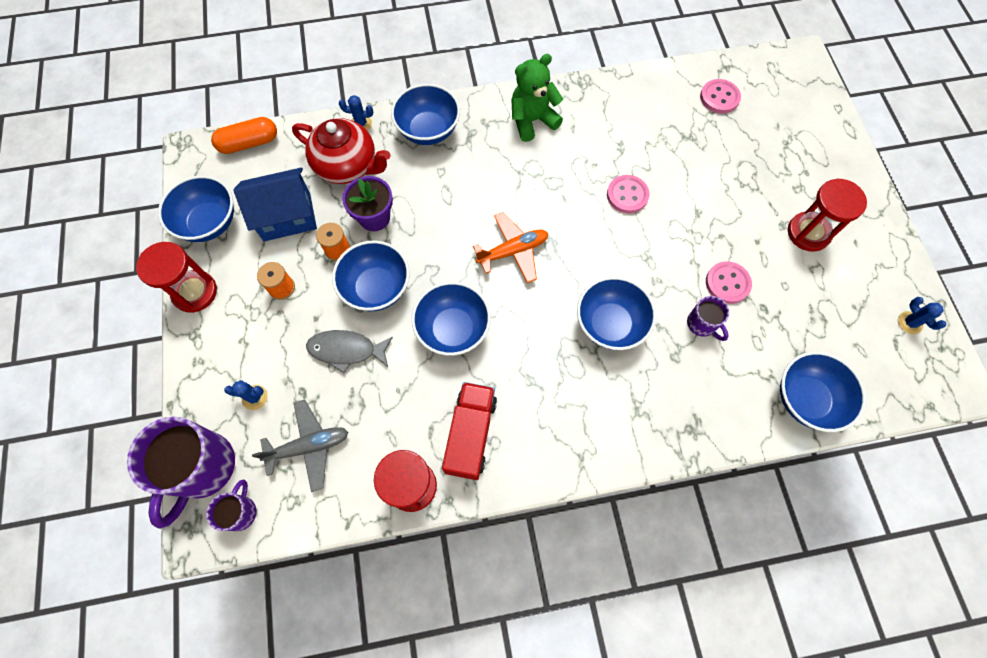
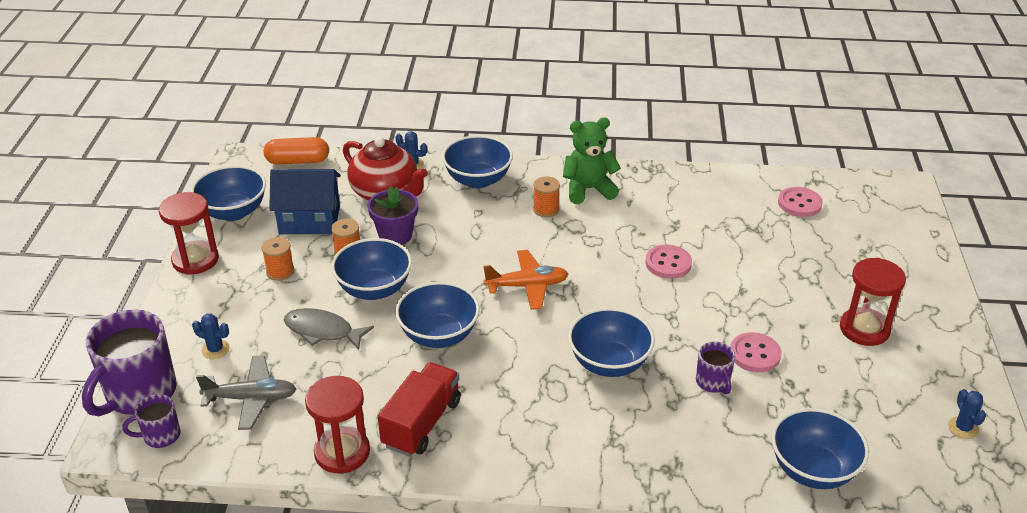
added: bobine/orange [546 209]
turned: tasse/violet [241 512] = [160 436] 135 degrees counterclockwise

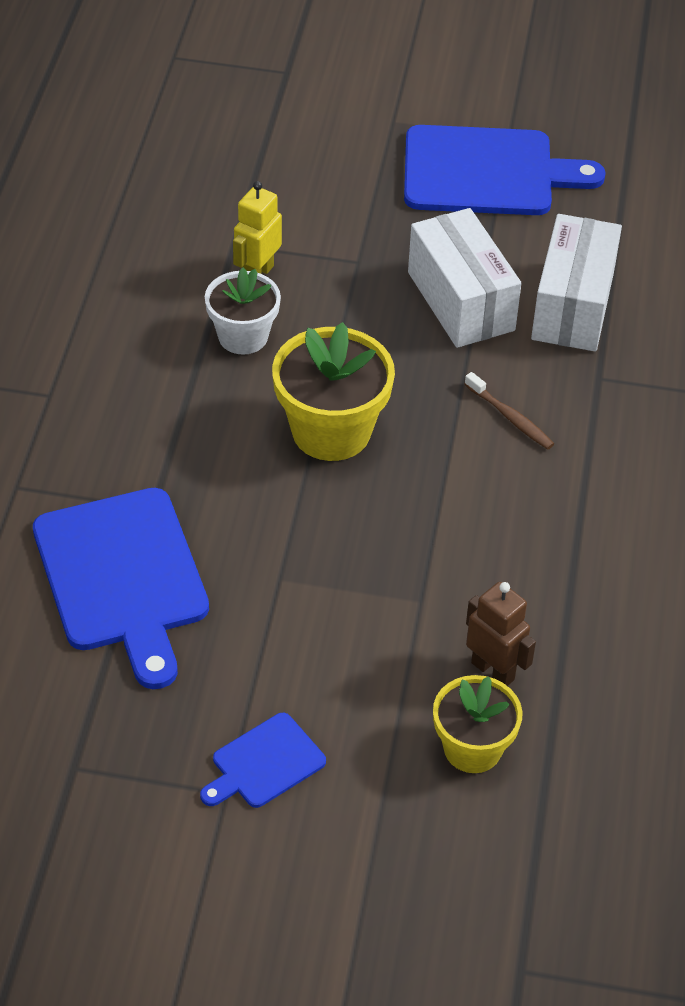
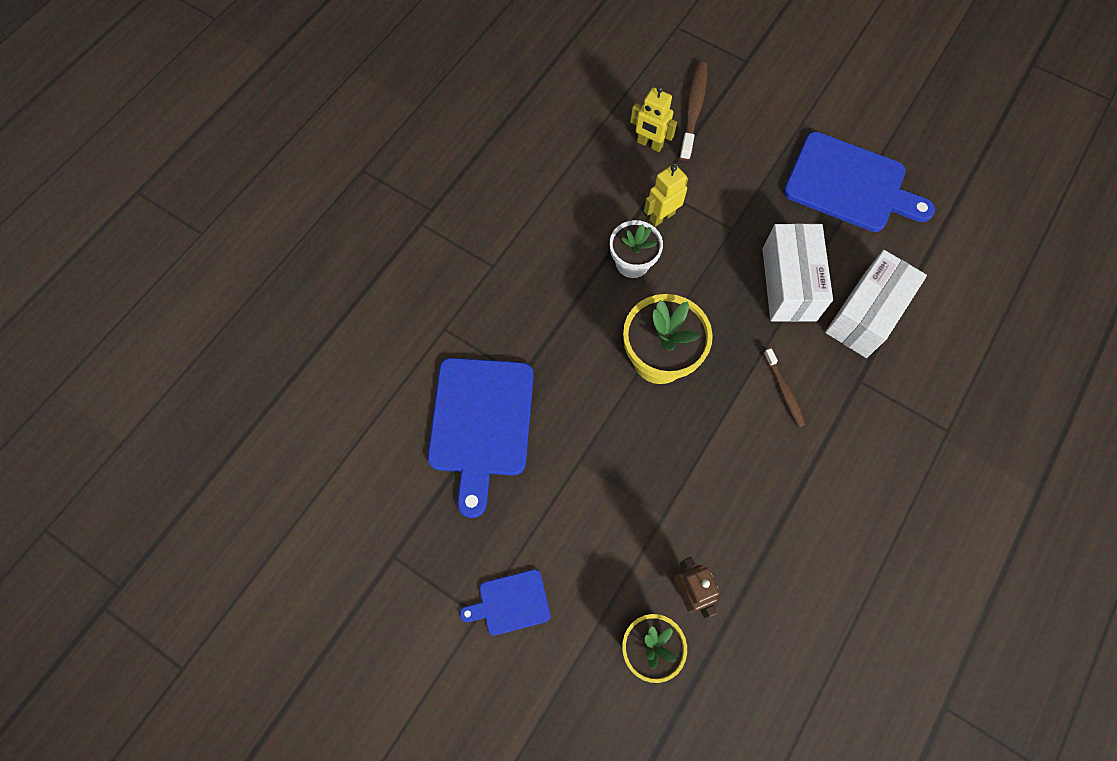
added: robot/jaune [649 144]; brosse à dents/marron [693 110]

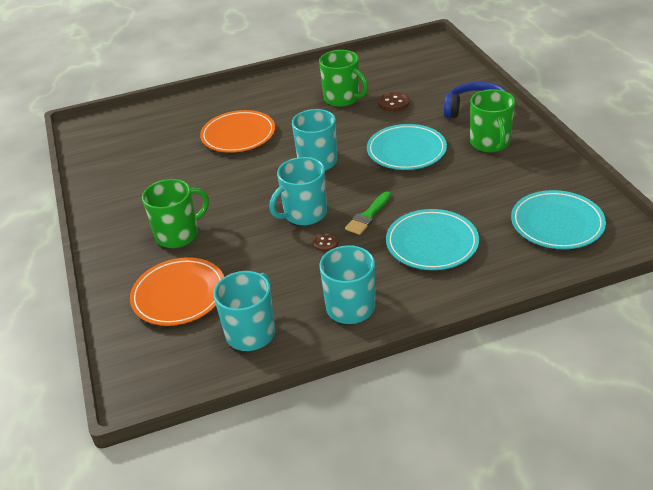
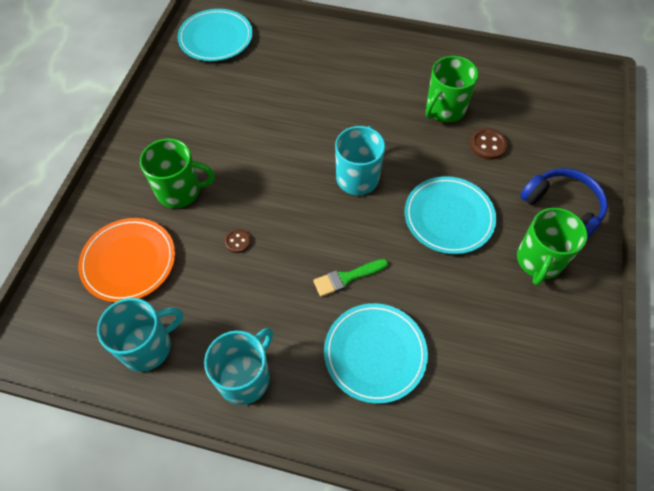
removed: assiette/orange [238 135]; tasse/turquoise [304 214]
moved: assiette/turquoise [557 223] to [216 38]; bouton/marron [325 243] to [237 241]
turned: tasse/vert [342 98] = [444 109] 60 degrees clockwise

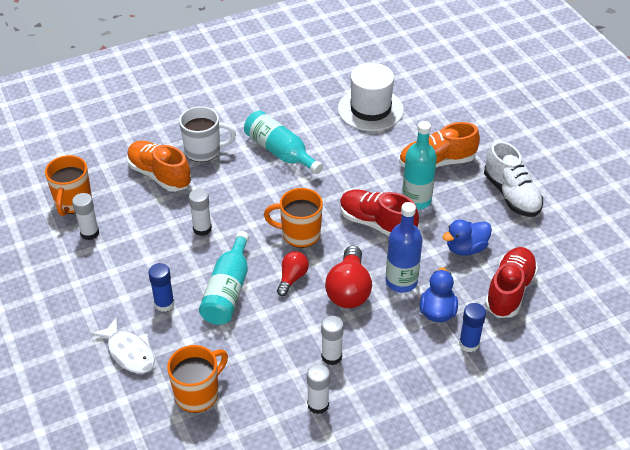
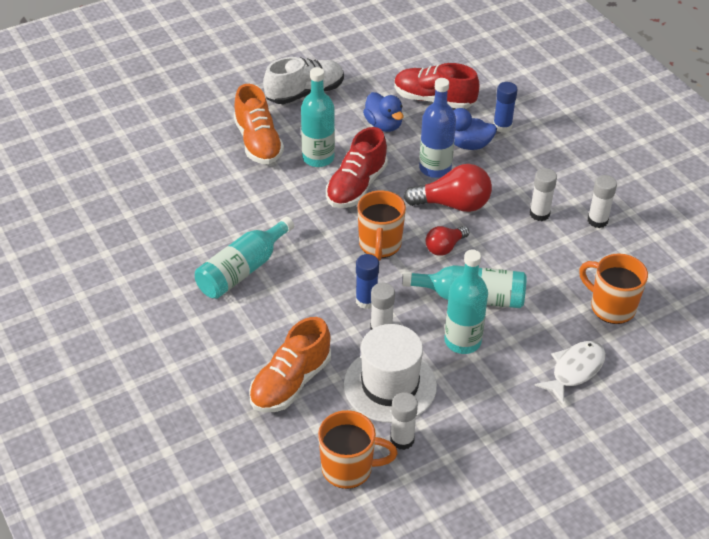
removed: tasse/blanc [204 151]
added: bouteille/turquoise [462 341]
moved: chapeau/blanc [370 109] to [390 385]; bâton de colle/bleu [164 304] to [366 300]
turned: ampoule/rouge [292 278] = [445 247] 60 degrees counterclockwise

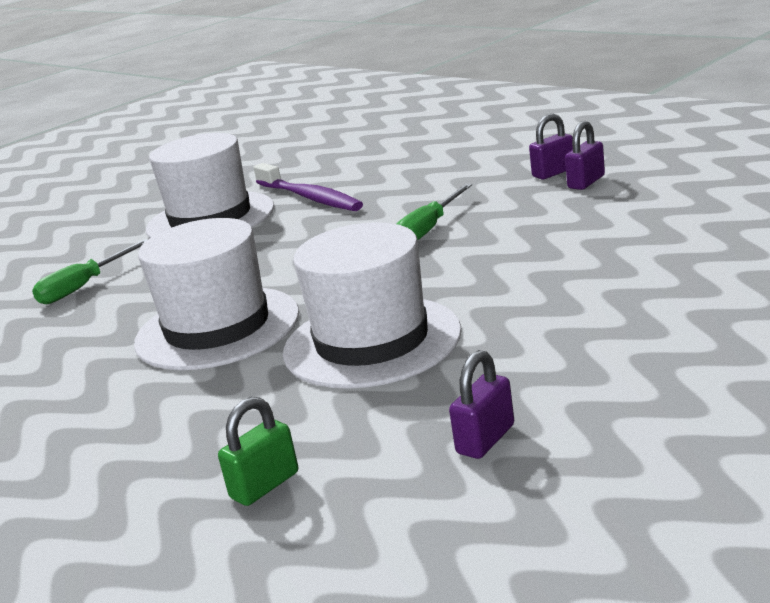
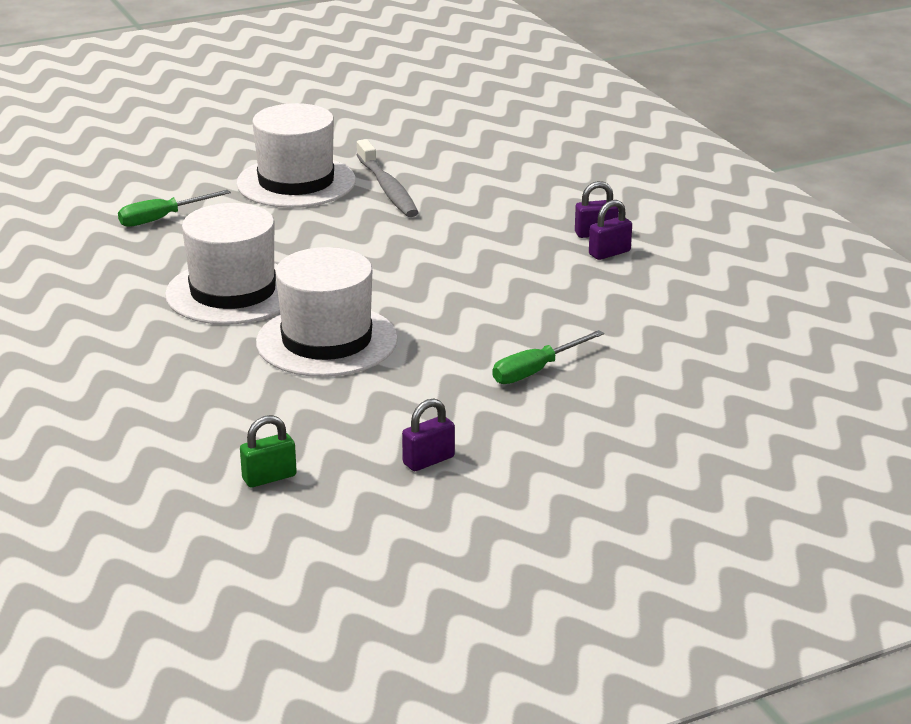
moved: cadenas/vert [265 485] to [269 477]; cadenas/violet [485 439] to [428 460]; tournevis/vert [429 229] to [536 370]
recoloured: brosse à dents/violet [310 197] to brosse à dents/gris [387 188]

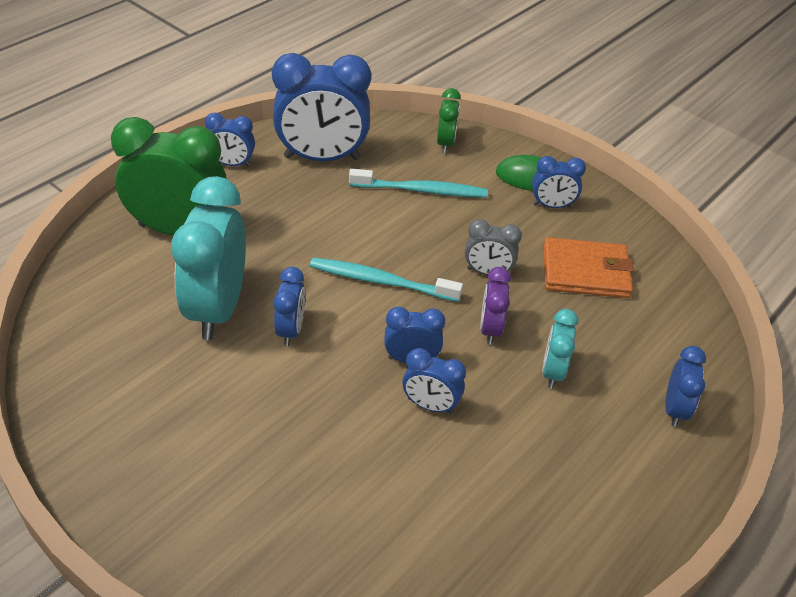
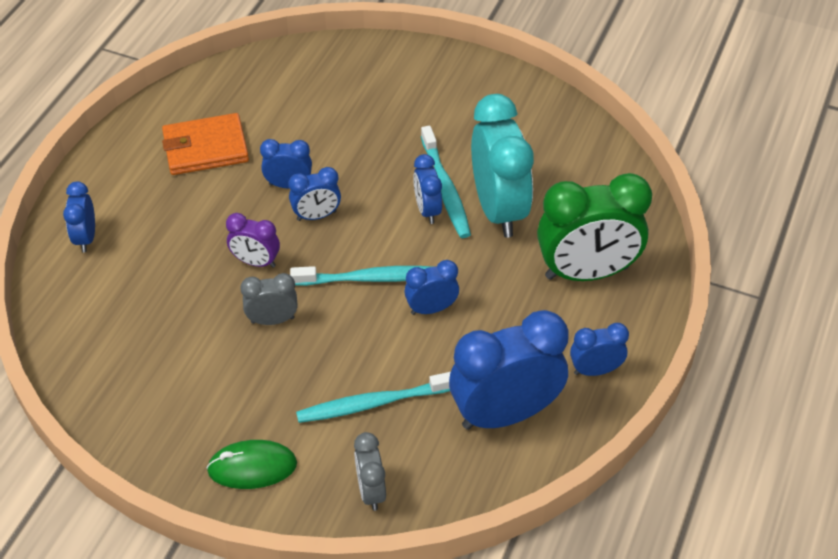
removed: réveil/turquoise [552 372]
added: brosse à dents/turquoise [445 189]
moved: portefeuille/orange [585 272] to [205 148]; réveil/bleu [552 206] to [431 309]
recoloured: réveil/vert [445 143] to réveil/gris [371 491]
turned: réveil/violet [490 329] = [256 262] 120 degrees clockwise

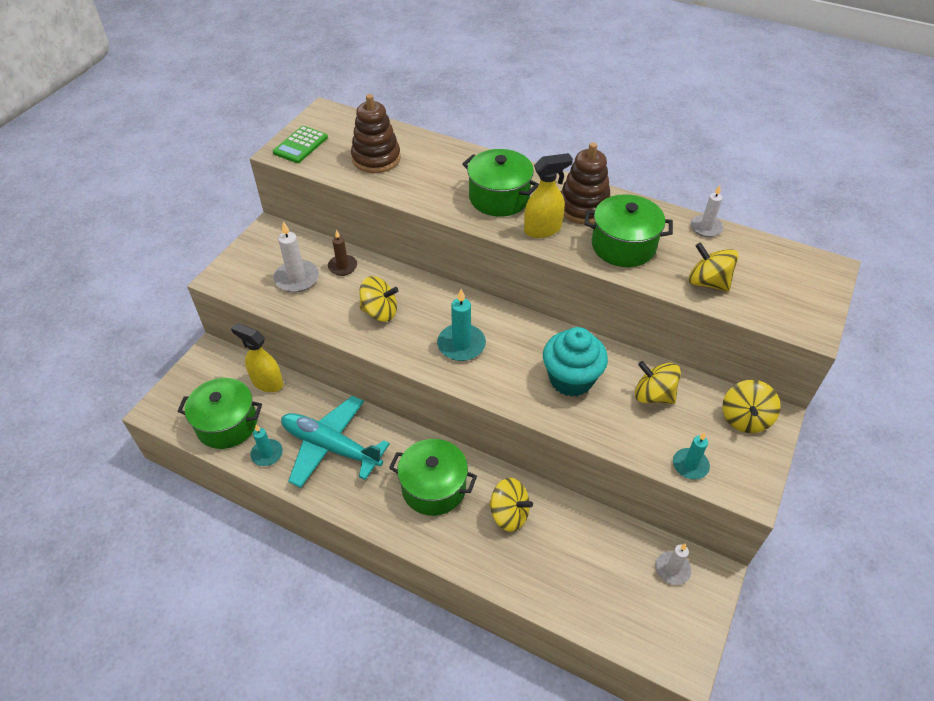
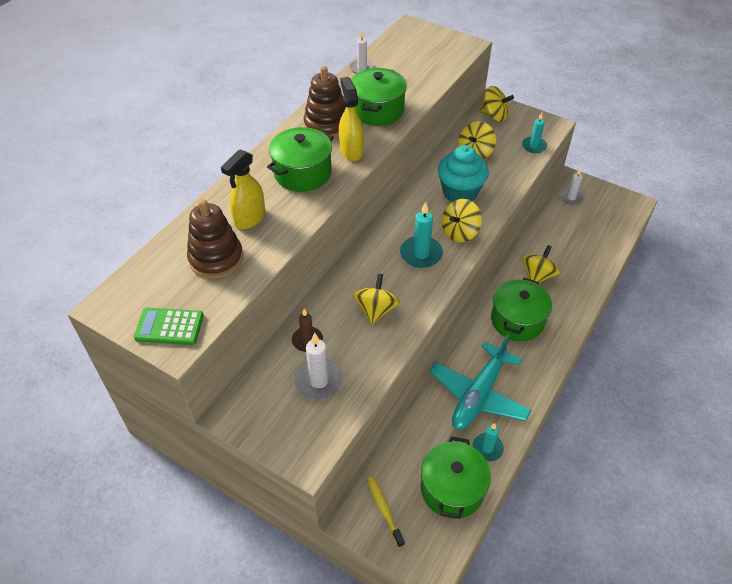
added: brosse à dents/jaune [384 509]
moved: vaporisateur/jaune [267 382] to [249 219]; toupie/jaune [708 282] to [459 232]
turned: calculatrice/vert [300 145] = [169 327] 150 degrees clockwise

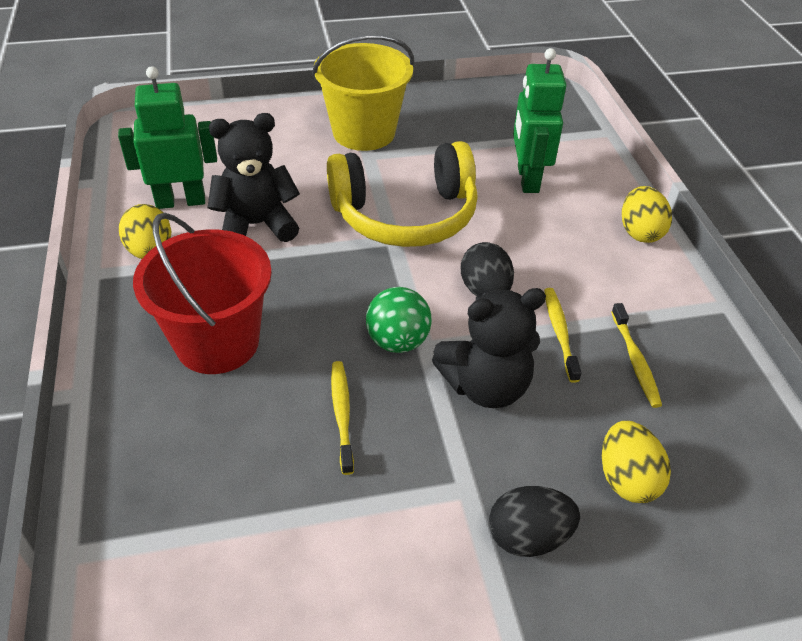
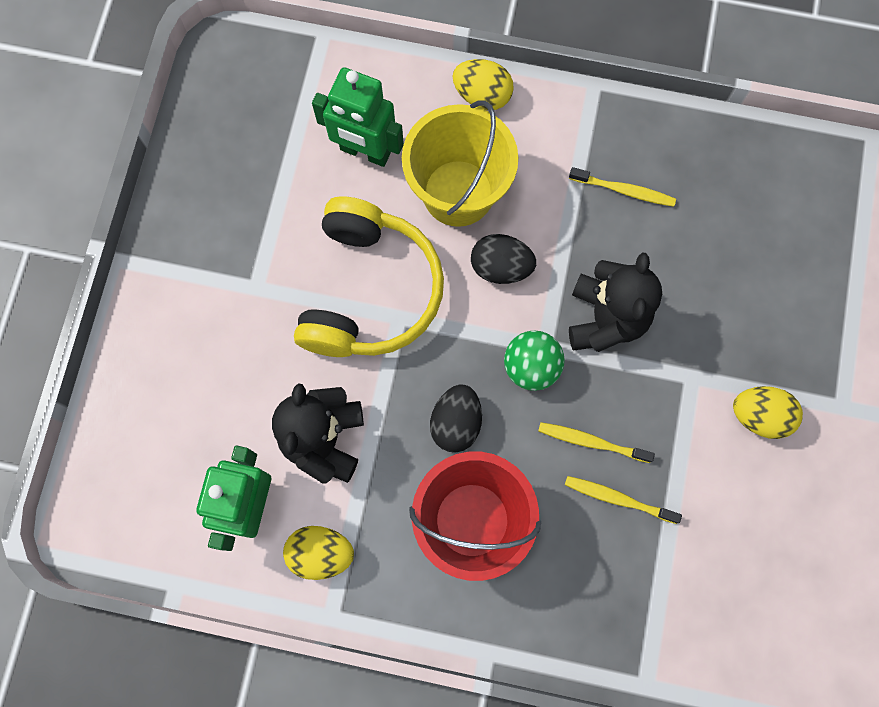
moved: seau/jaune [364 132] to [458 193]; œuf/noir [528 537] to [456 423]; brosse à dents/jaune [559 333] to [618 499]; œuf/jaune [626 479] to [759 416]

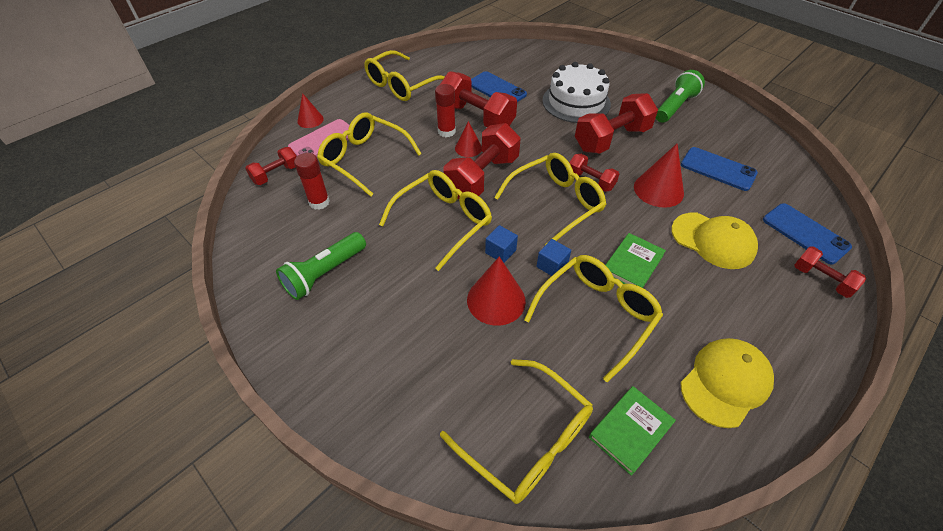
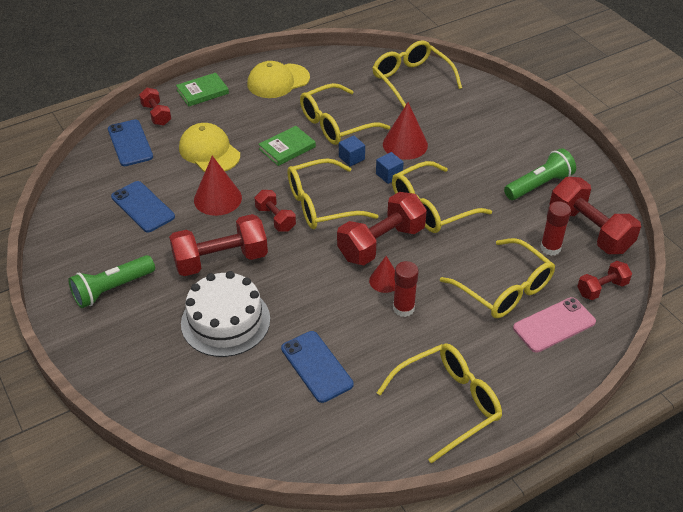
removed: cône/rouge [310 120]
moved: livre/vert [630 430] to [202 92]; haltère/rouge [476 117] to [589 230]

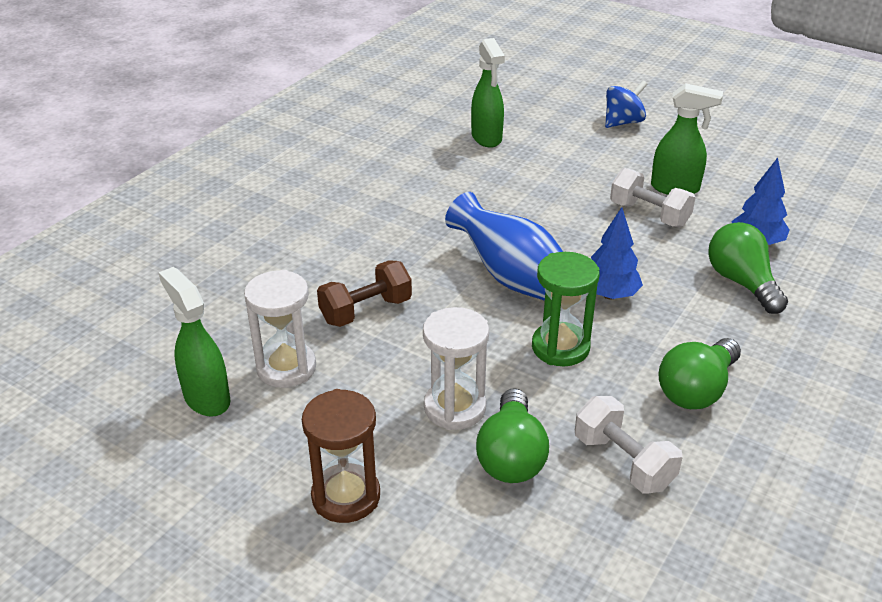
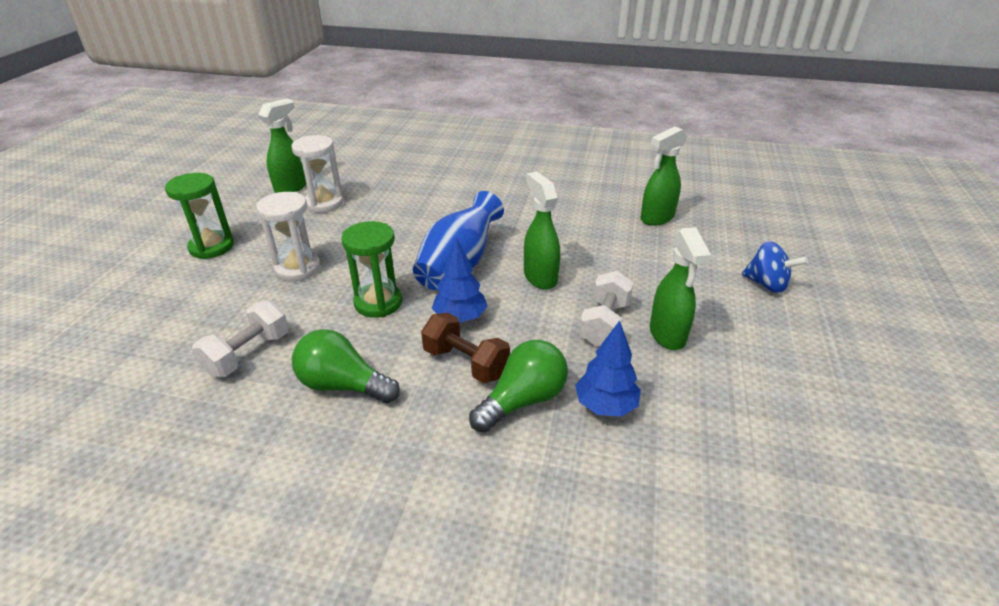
removed: ampoule/vert [511 456]
added: vaporisateur/vert [540 277]
moved: haltère/marron [366 311] to [466 363]
recoloured: sablier/marron [346 496] to sablier/vert [212 247]

